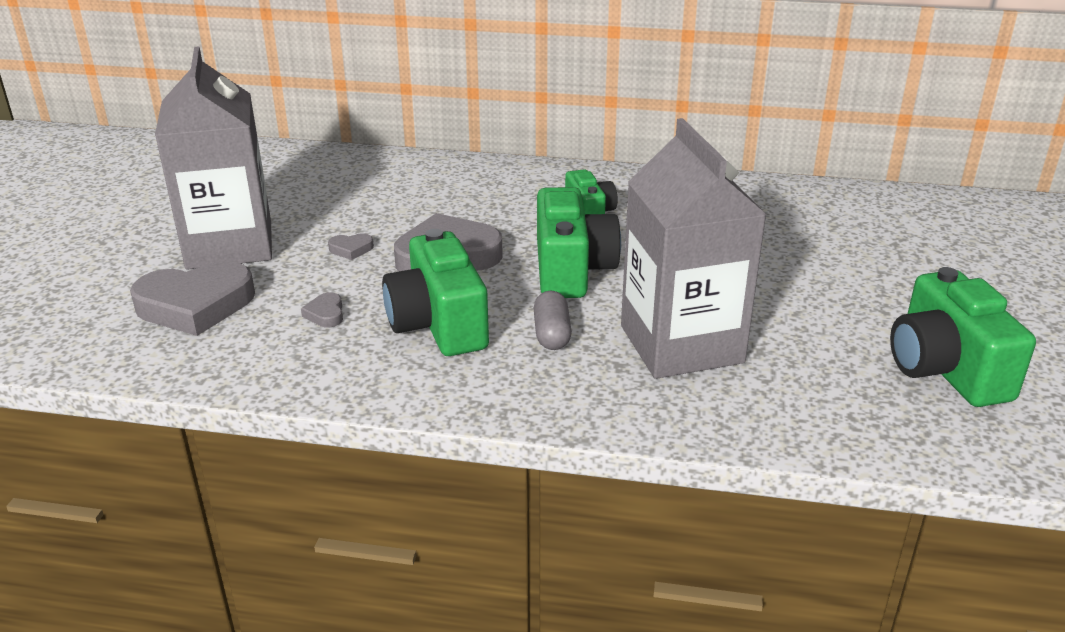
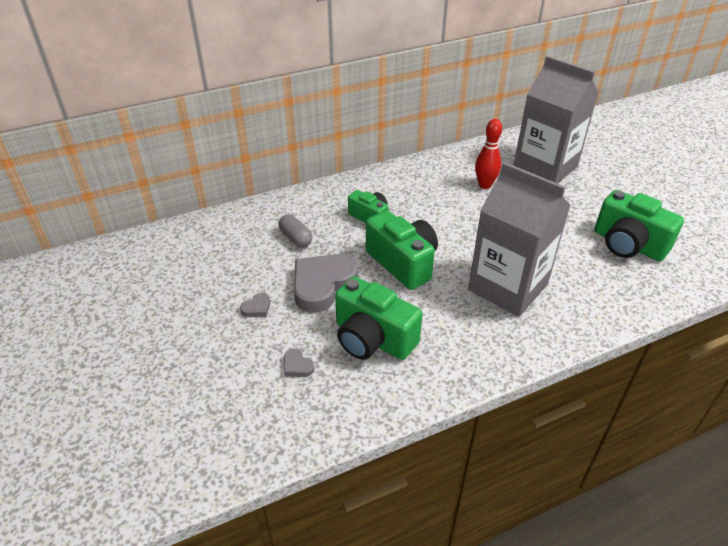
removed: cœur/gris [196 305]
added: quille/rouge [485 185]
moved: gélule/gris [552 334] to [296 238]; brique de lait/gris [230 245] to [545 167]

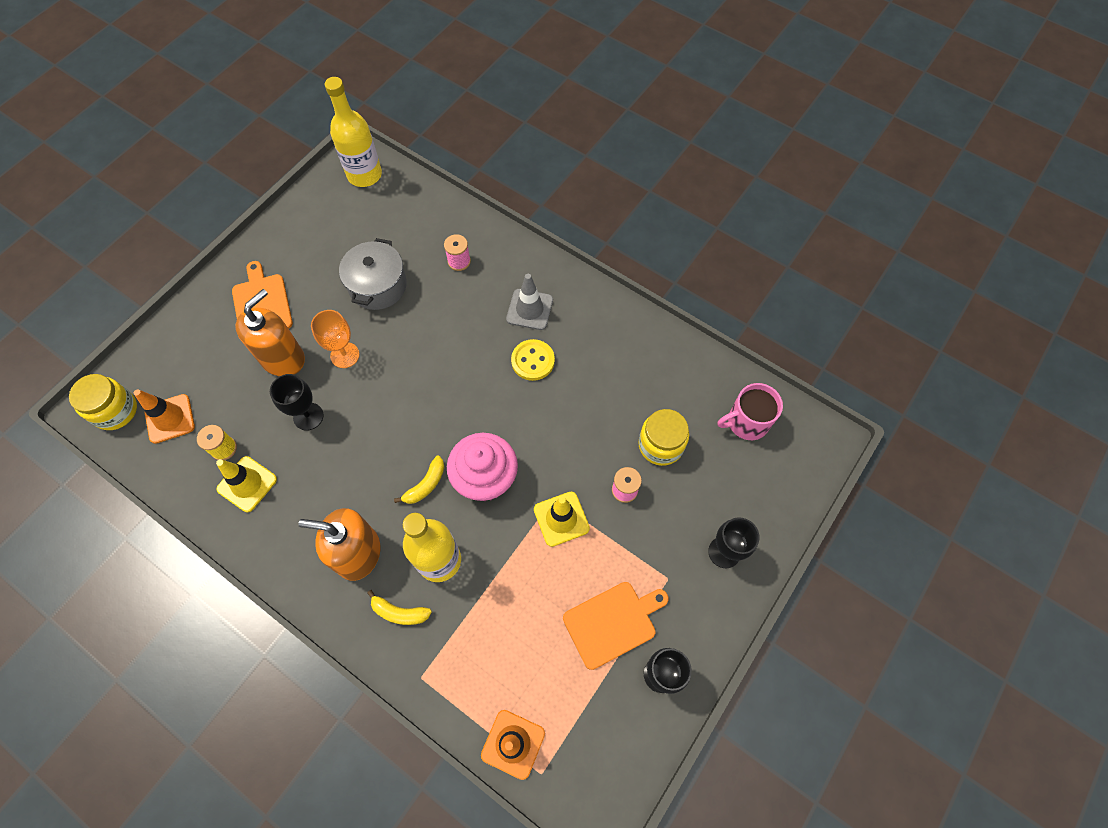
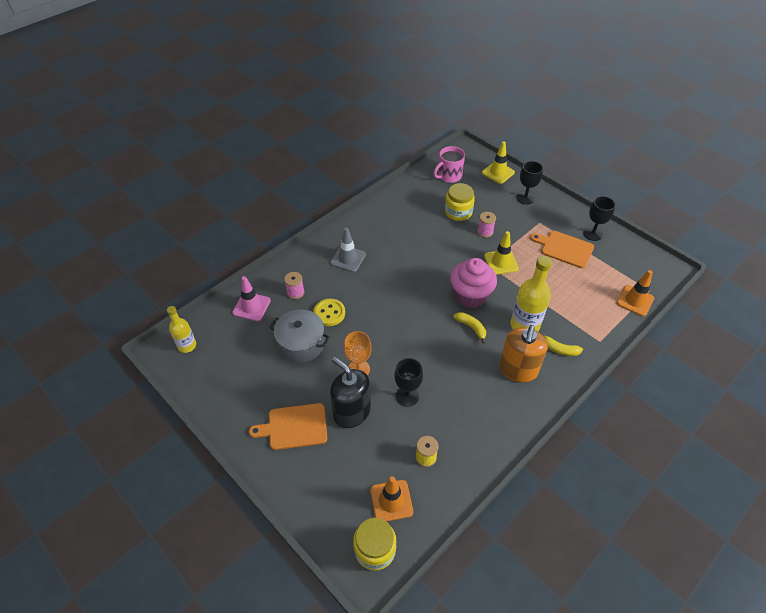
added: cône de chantier/rose [251 306]
moved: bouton/jaune [533 361] to [329 313]; cône de chantier/jaune [247 484] to [498 172]
recoloured: distributeur de savon/orange [283 358] to distributeur de savon/noir [351 412]
turned: tasse/rose [746 422] = [449 176] 60 degrees clockwise; planche à découper/orange [612 623] = [564 248] 45 degrees counterclockwise; banane/jaune [399 612] = [559 349] 90 degrees clockwise
resized: bouteille/jaune [364 175] = [187 346] x0.61

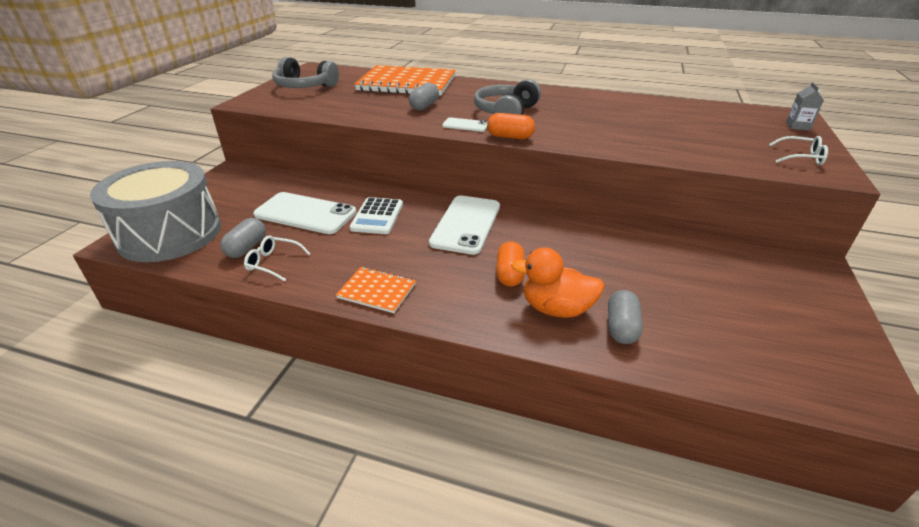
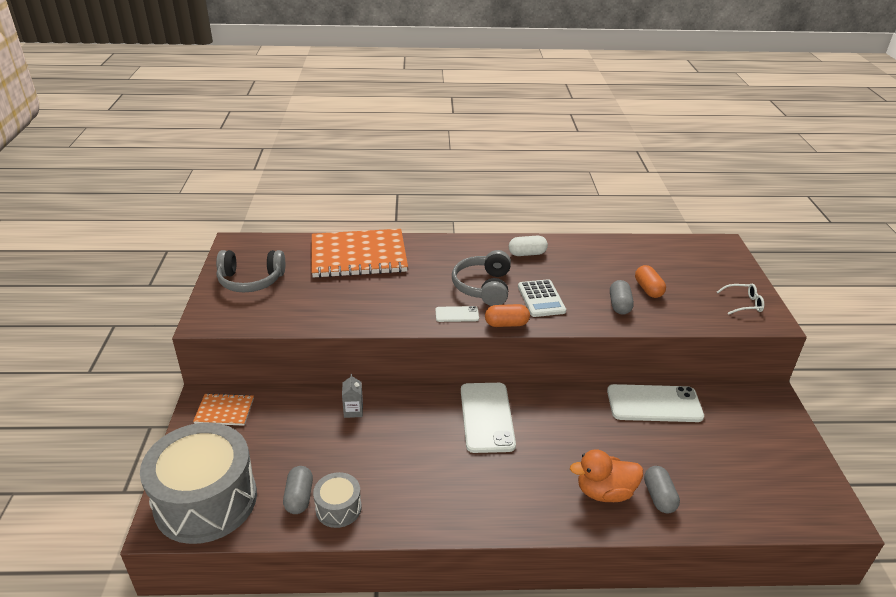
added: gélule/blanc [527 253]
moved: carnet/orange [377 291] to [224 411]; brique de lait/gris [797 126] to [353 410]; calculatrice/blanc [377 216] to [541 299]; téléphone/blanc [305 213] to [654 404]; gélule/gris [424 106] to [619 305]; gélule/orange [509 274] to [648 289]
replaced: lunettes/blanc [273 263] to tambour/gris [338 508]

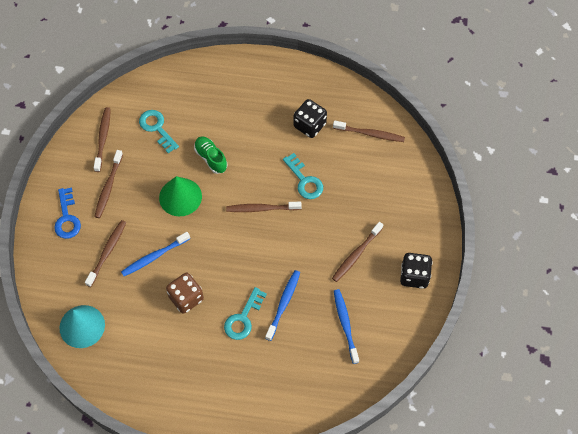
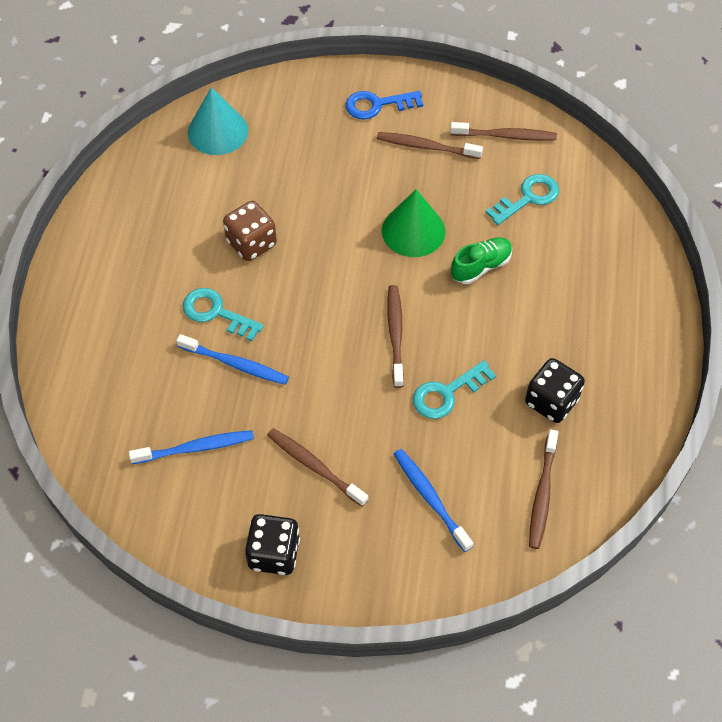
removed: brosse à dents/marron [107 252]
moved: brosse à dents/bleu [154 256] to [430 498]

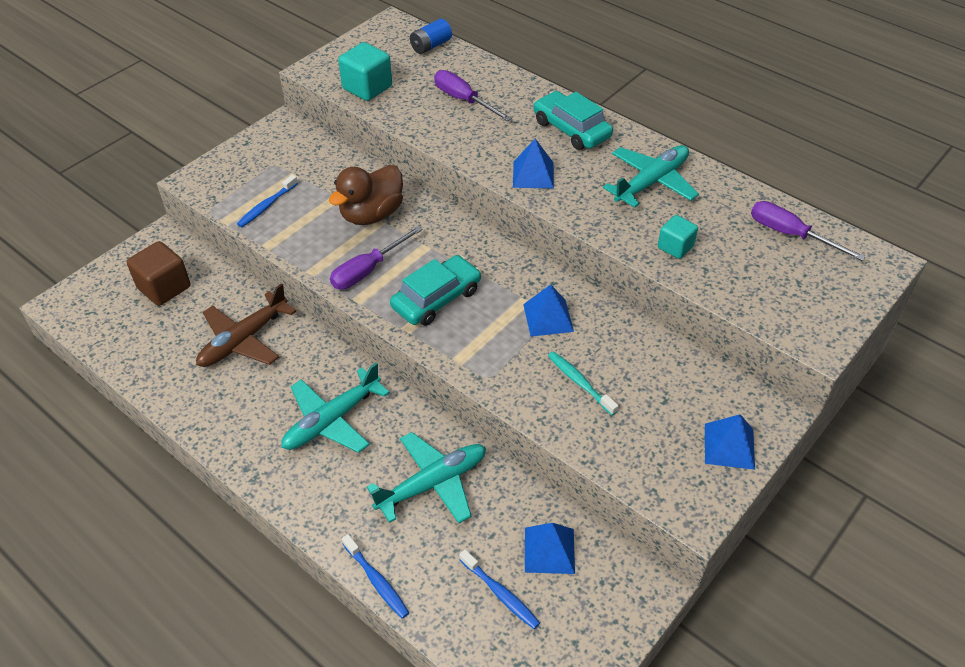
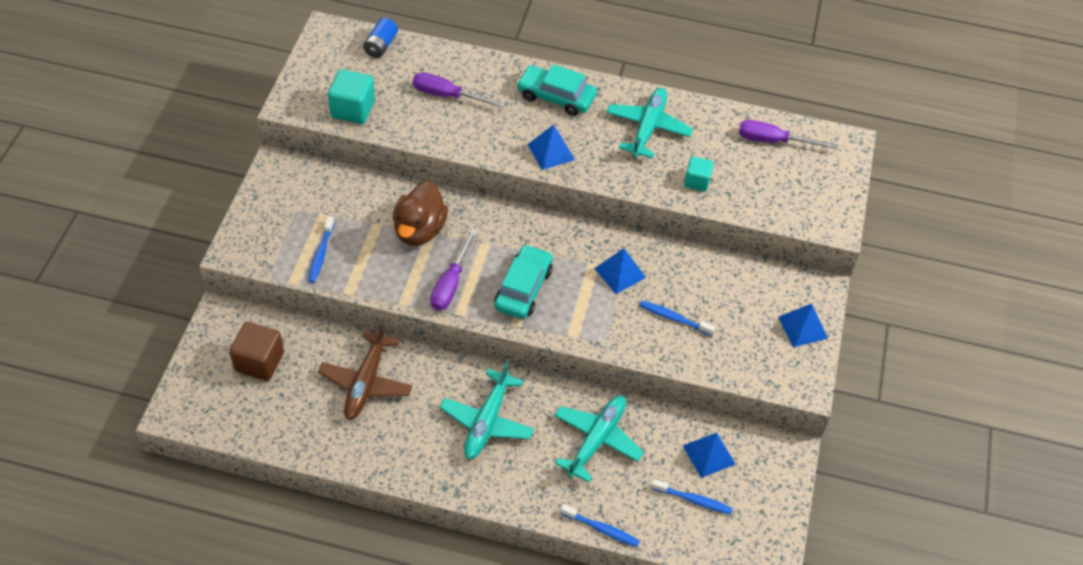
recoloured: brosse à dents/turquoise [580 382] to brosse à dents/bleu [674 318]

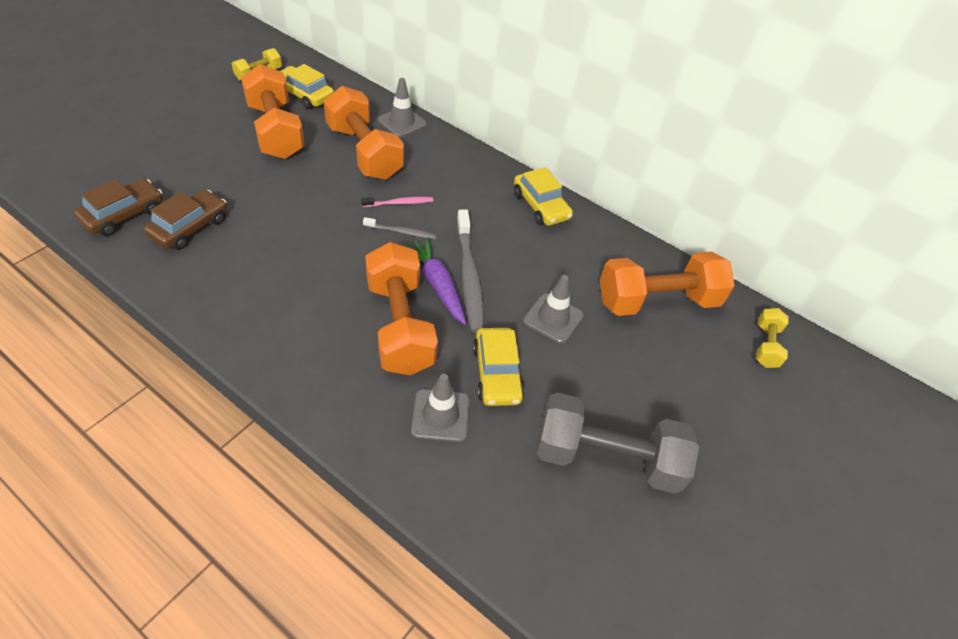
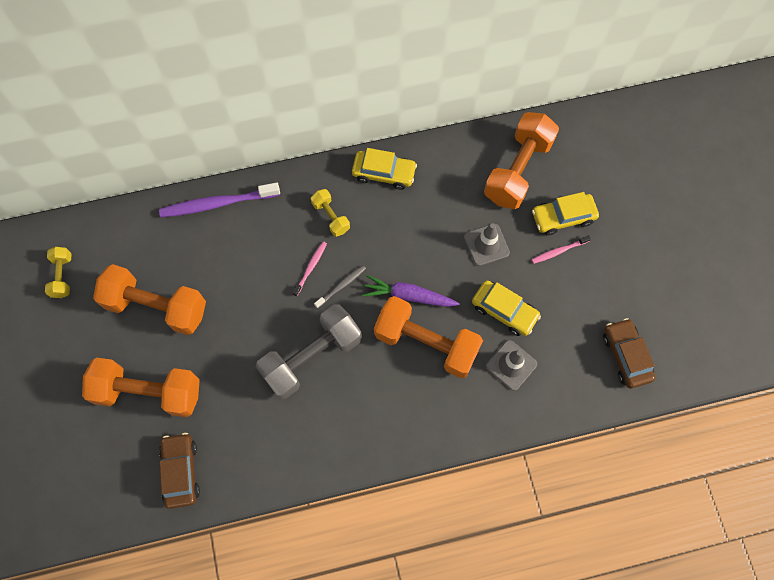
removed: brosse à dents/gris [469 276]
added: brosse à dents/rose [558 251]
moved: haltère/orange [364 152] to [149 392]; haltère/gris [606 458] to [312 357]; haltère/jaune [766 345] to [331 217]; voiture/jaune [304 95] to [563 217]; voiture/marron [189 227] to [625 356]
replaced: cône de chantier/gris [402 122] to brosse à dents/violet [217 204]

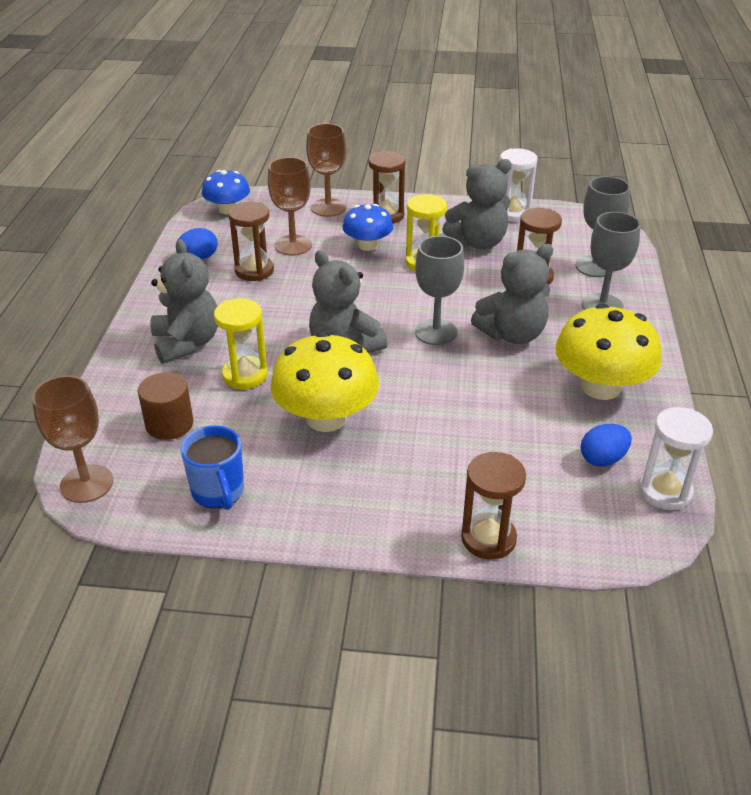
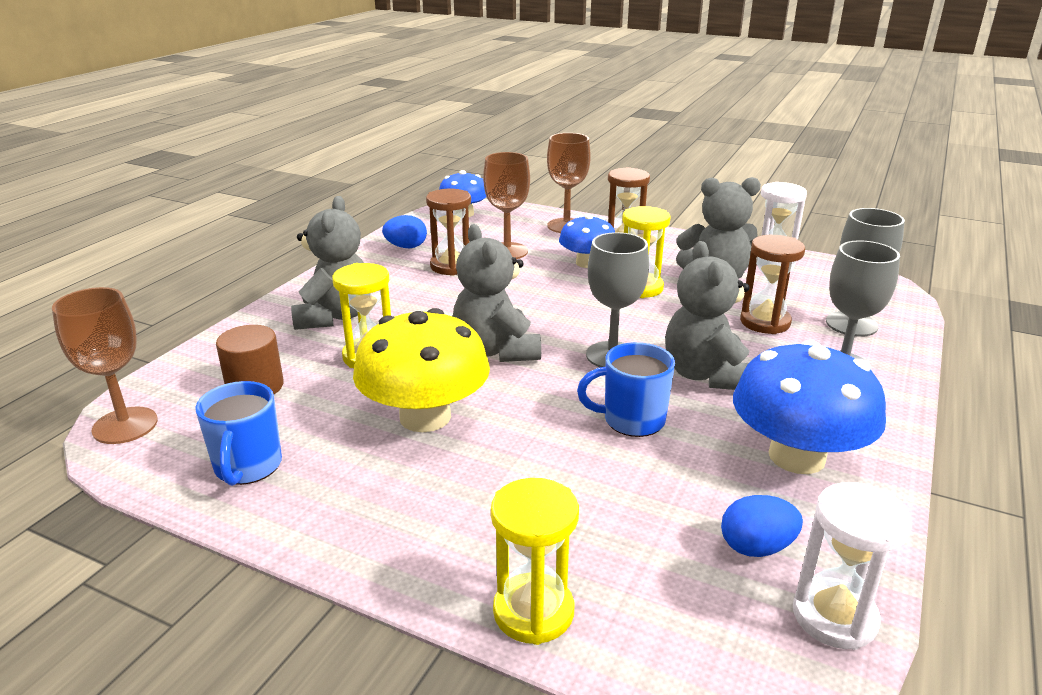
added: tasse/bleu [632 420]
recoloured: sablier/marron [488 538] to sablier/jaune [533 612]; champignon/jaune [600 387] to champignon/bleu [797 456]
turned: ours en peluche/gris [512 334] = [706 375] 90 degrees clockwise

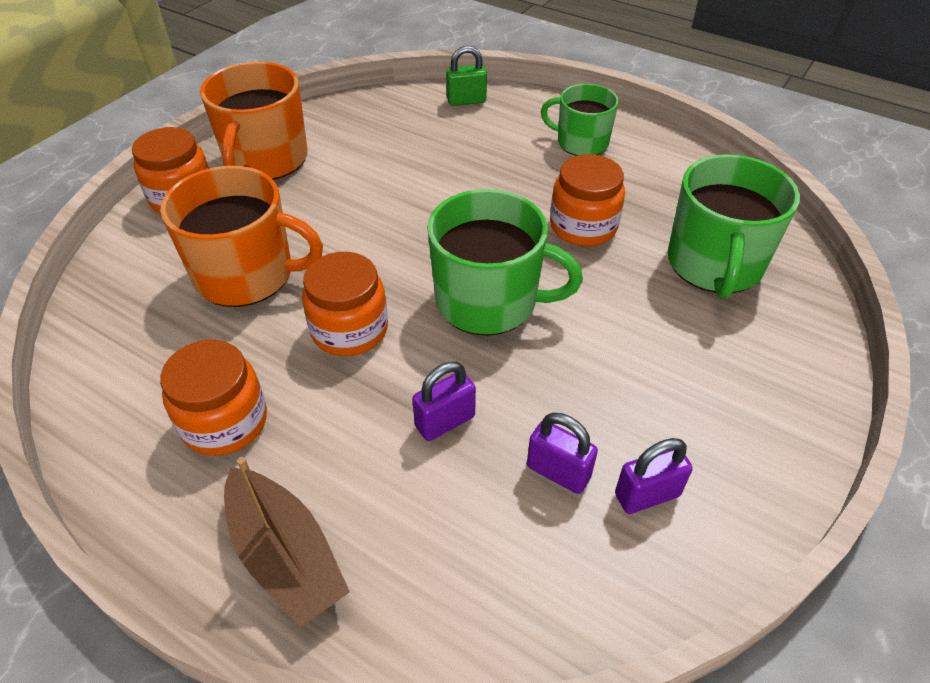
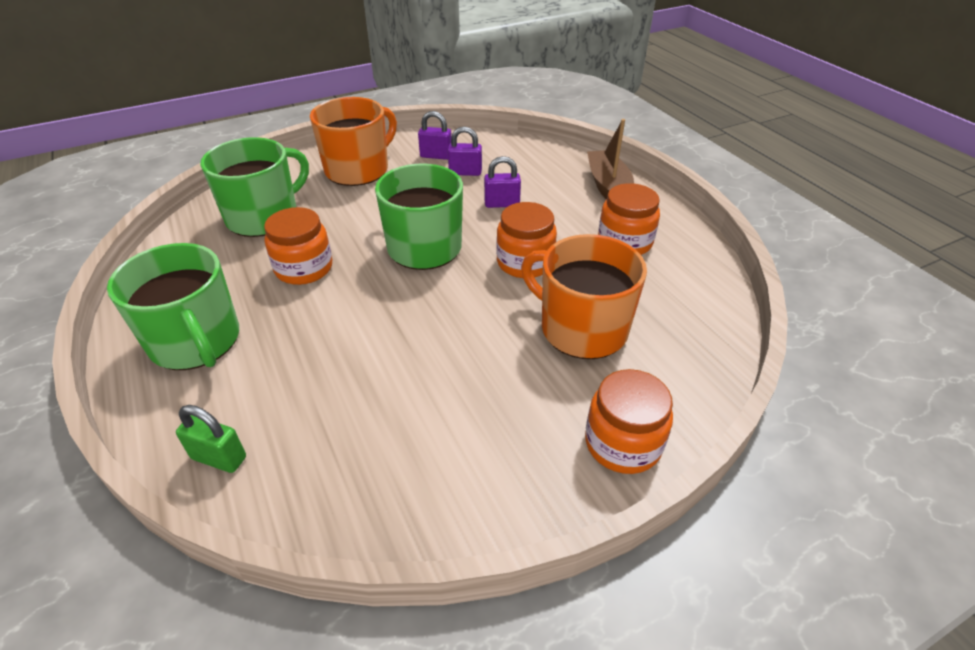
moved: tasse/orange [266 160] to [358 169]
turned: cadenas/violet [558 472] = [465 172] 60 degrees counterclockwise
resized: tasse/vert [581 142] = [196 341] x1.57

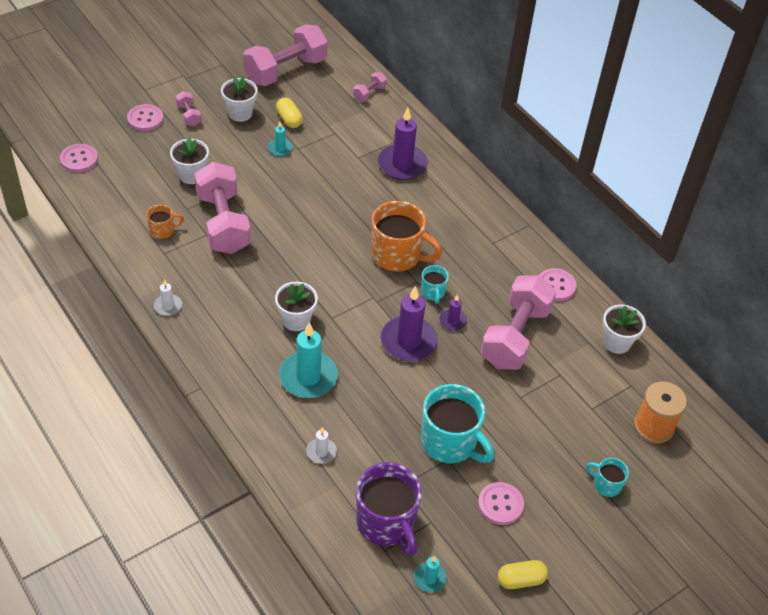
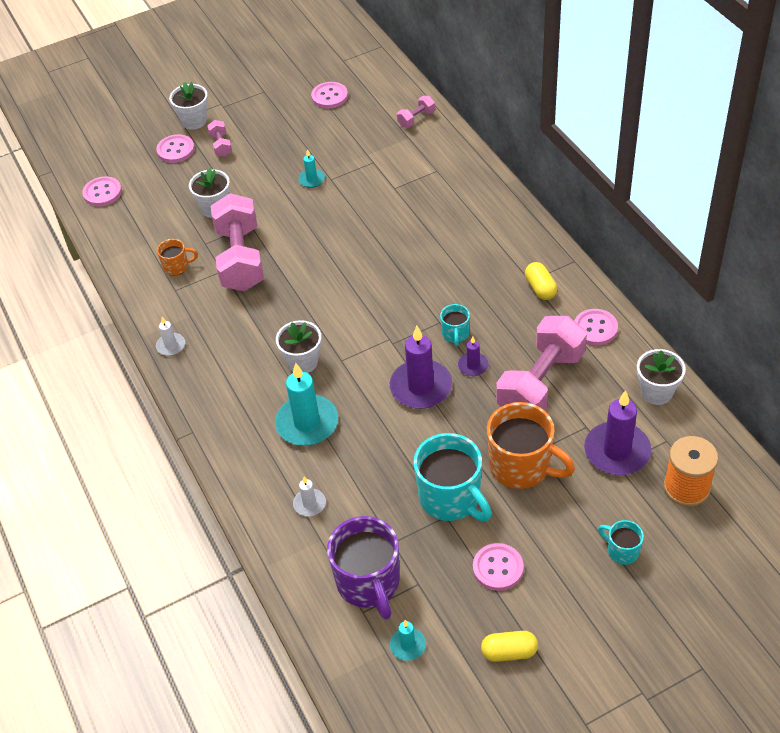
moved: pot de fleurs/blanc [240 113] to [194 121]; tasse/orange [397 256] to [521 466]; gélule/jaune [289 119] to [540 288]; bougie/violet [402 164] to [617 451]
replaced: haltère/rose [286 70] to bouton/rose [329 96]

